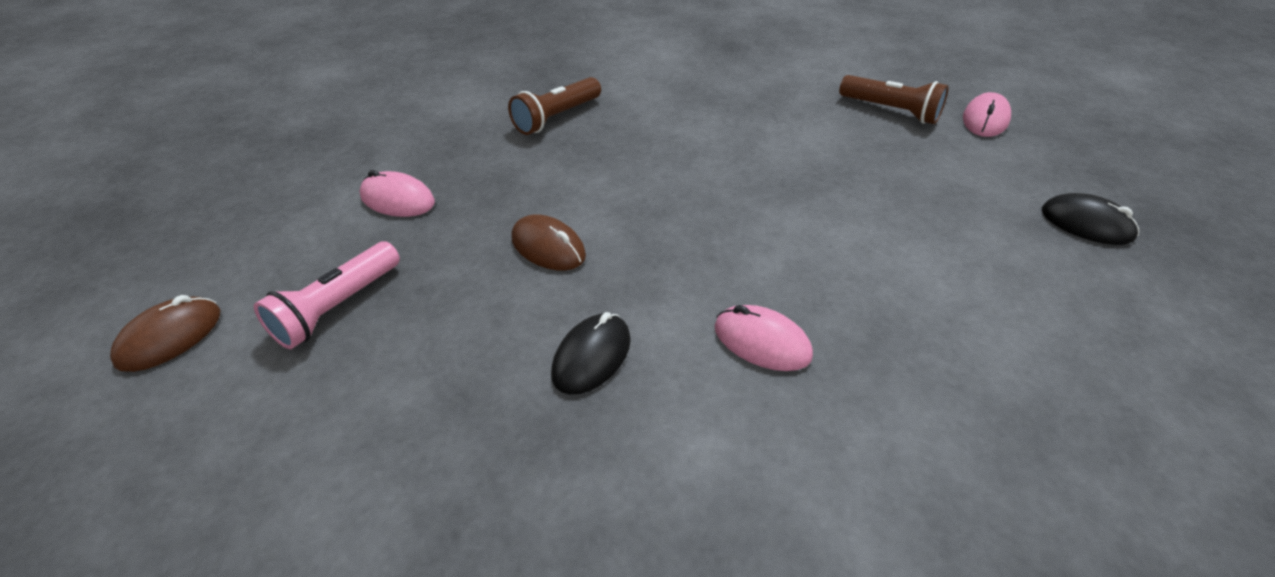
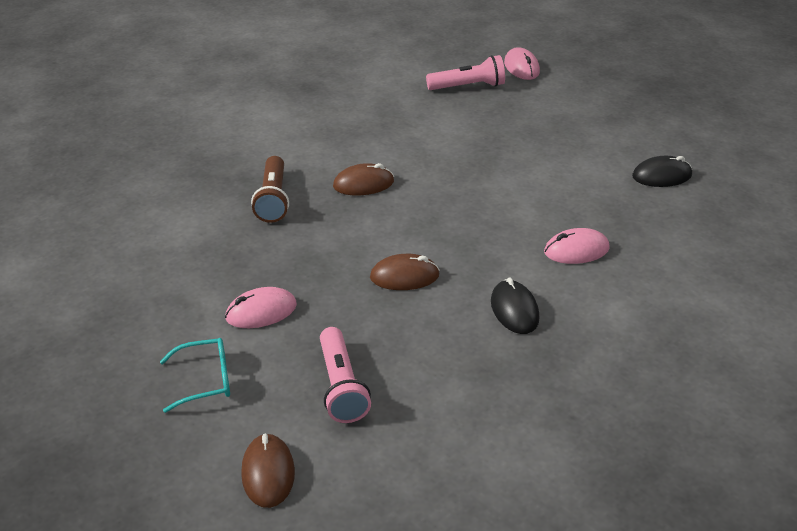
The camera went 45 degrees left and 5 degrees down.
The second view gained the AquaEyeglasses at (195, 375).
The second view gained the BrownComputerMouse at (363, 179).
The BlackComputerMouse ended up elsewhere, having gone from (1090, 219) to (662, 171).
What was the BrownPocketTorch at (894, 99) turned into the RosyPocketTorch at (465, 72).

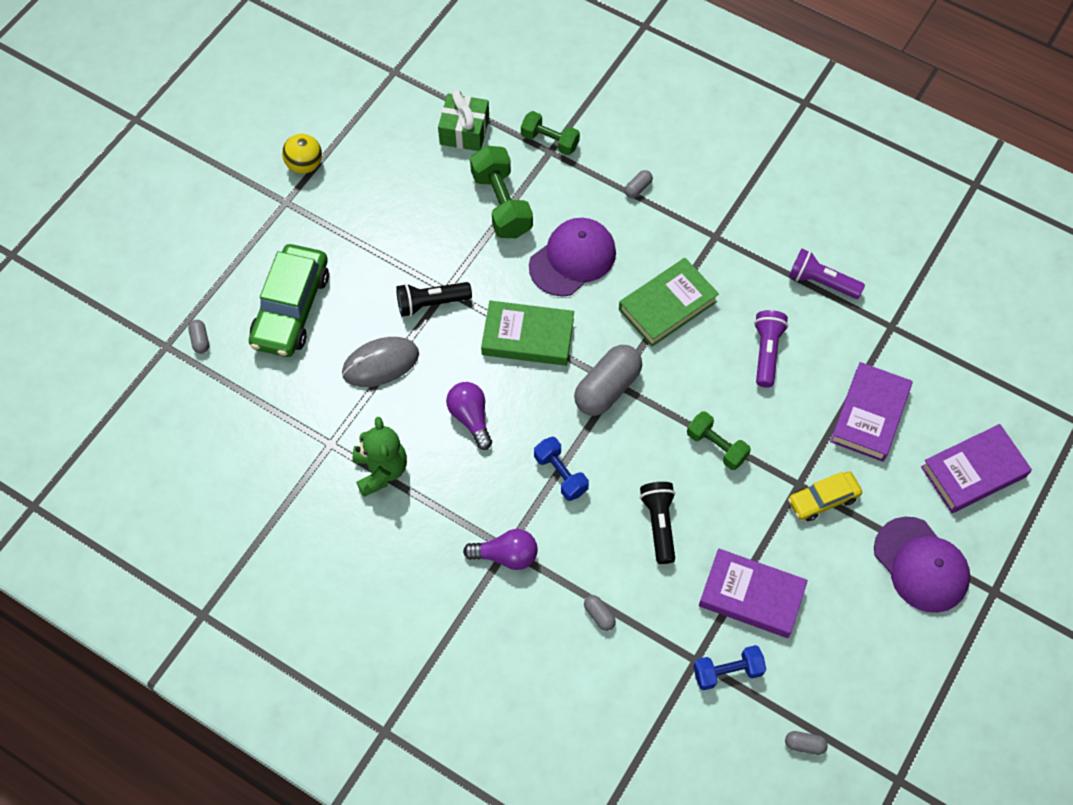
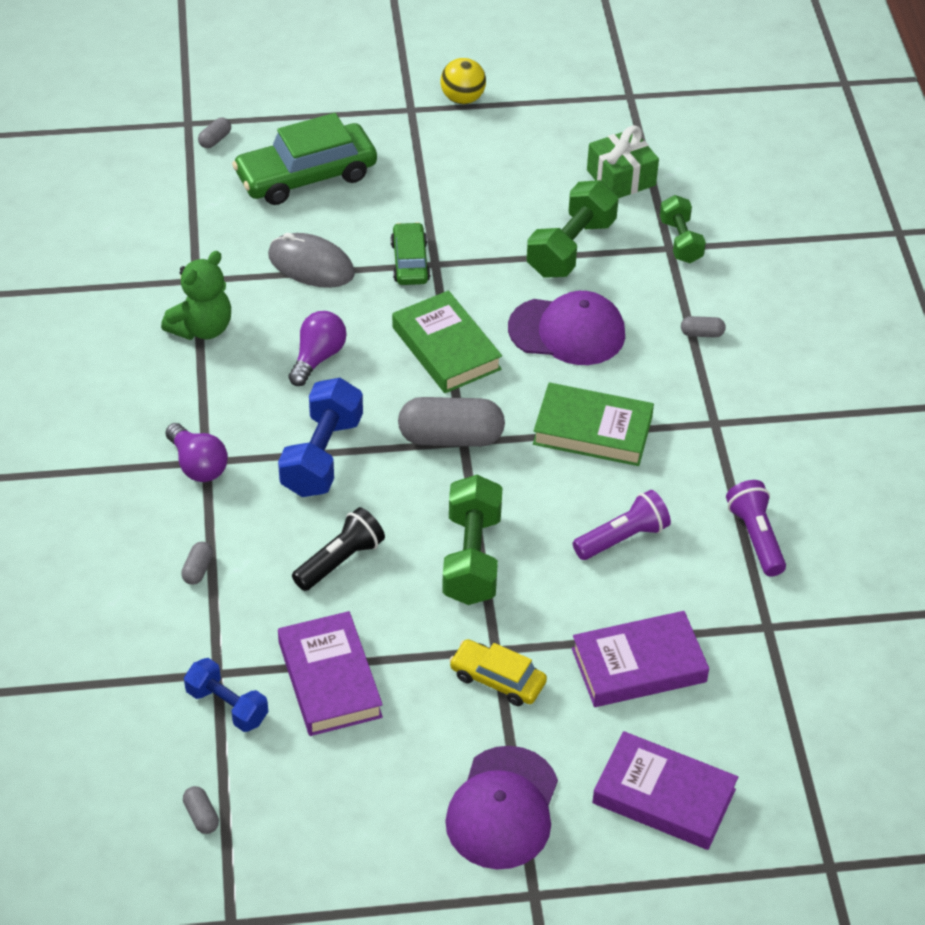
The camera went 50 degrees right and 15 degrees down.
Where the BlackPocketTorch stood at (434, 299), the EmeraldToyCar came to stand at (410, 253).
The size of the RoyalBlueFreeWeight at (561, 469) changed by a factor of 1.57.
The size of the EmeraldFreeWeight at (719, 440) changed by a factor of 1.57.

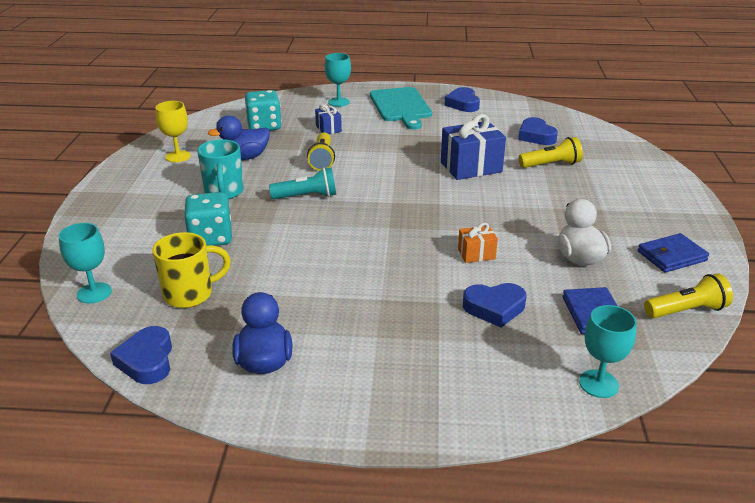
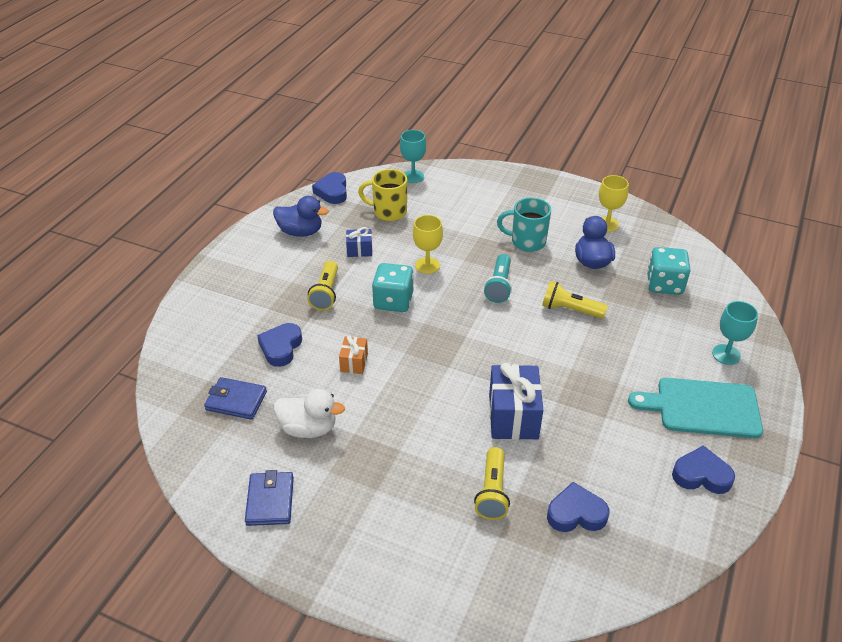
The camera went 110 degrees right and 10 degrees up.
The second view lost the AquaWineGlass at (608, 351).
The second view gained the YellowWineGlass at (428, 244).
The AquaGameDie ended up elsewhere, having gone from (208, 219) to (393, 287).
The RoyalBluePresent ended up elsewhere, having gone from (328, 119) to (359, 242).
The YellowPocketTorch ended up elsewhere, having gone from (688, 295) to (322, 286).
The RoyalBlueLoveHeart at (141, 355) ended up facing another way, 105 degrees counterclockwise from before.
The YellowCoffeeMug at (191, 270) ended up facing another way, 105 degrees clockwise from before.

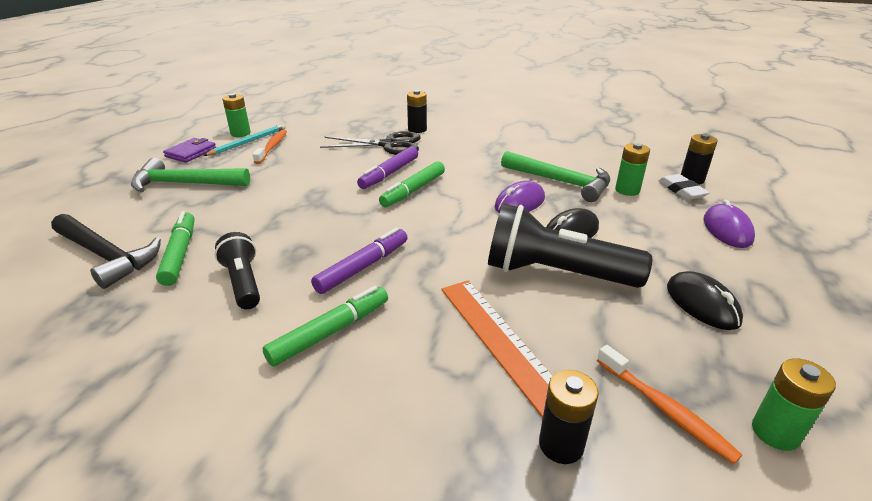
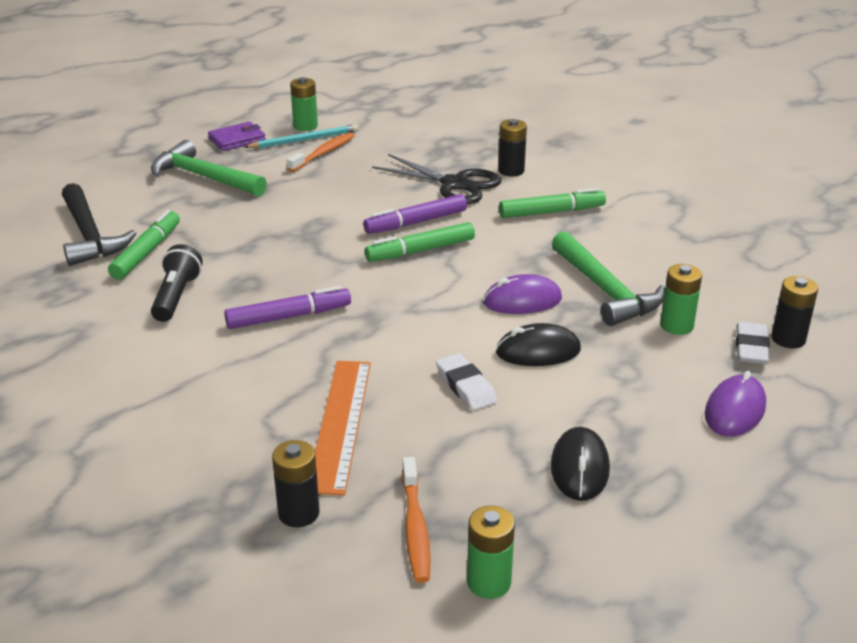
The camera went 30 degrees right and 0 degrees up.
The EmeraldFeltPen ended up elsewhere, having gone from (325, 326) to (552, 203).
Where the BlackPocketTorch stood at (570, 246), the PureWhitePencilEraser came to stand at (466, 381).

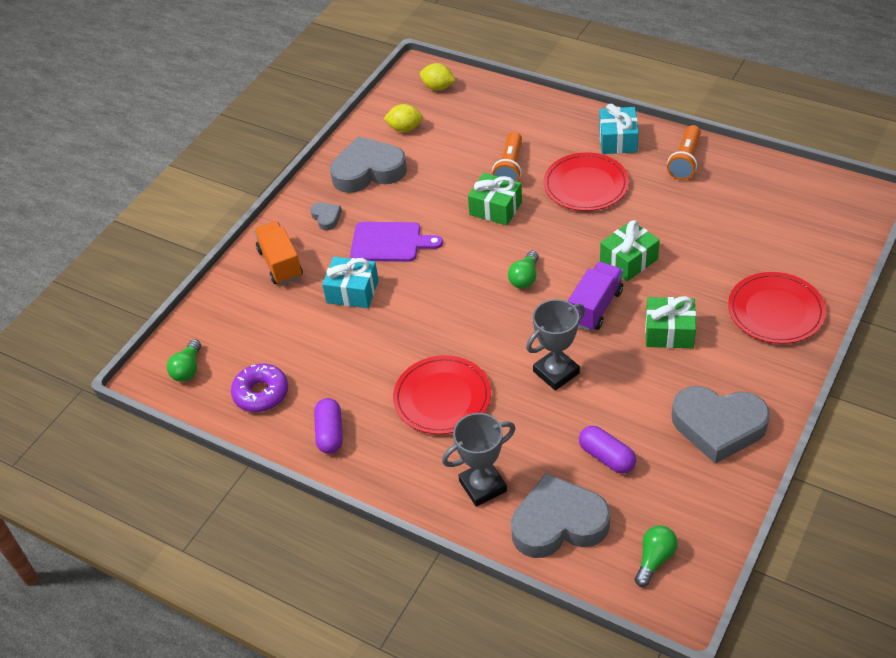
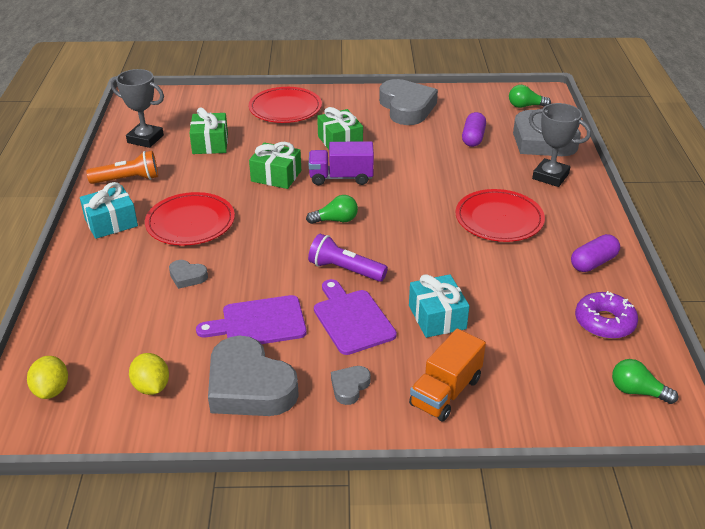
The camera went 125 degrees left and 10 degrees down.
The second view gained the RoyalPurpleBreadBoard at (251, 319).
The second view gained the RoyalPurplePocketTorch at (348, 258).
The EmeraldPresent ended up elsewhere, having gone from (495, 199) to (208, 130).
The GreyTrophy ended up elsewhere, having gone from (555, 345) to (137, 108).
Where the OrangePocketTorch stood at (507, 157), the GreyLoveHeart came to stand at (188, 274).
The EmeraldBulb at (184, 360) ended up facing another way, 135 degrees counterclockwise from before.

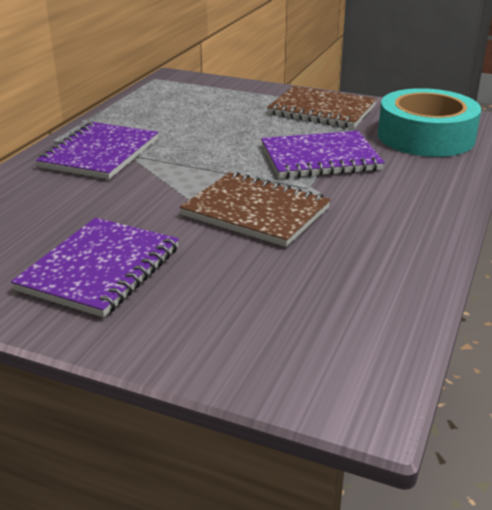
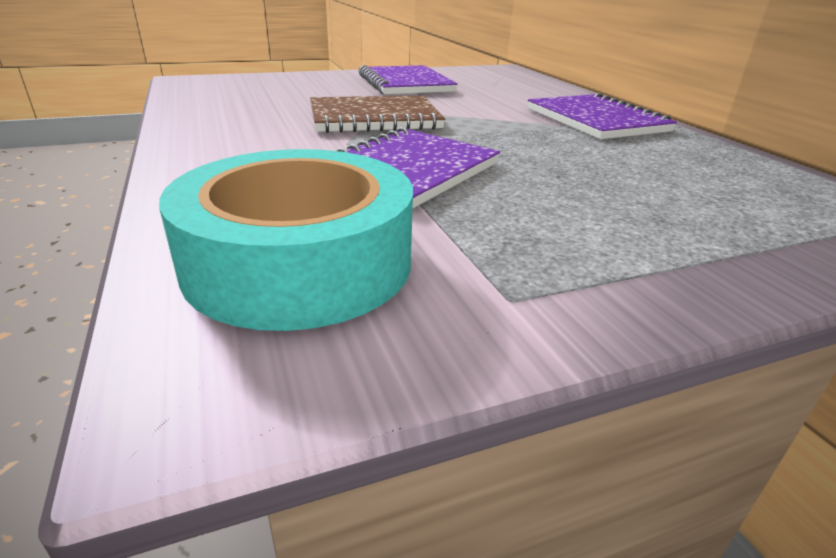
The camera went 135 degrees right and 0 degrees up.
The second view lost the BrownNotepad at (322, 107).

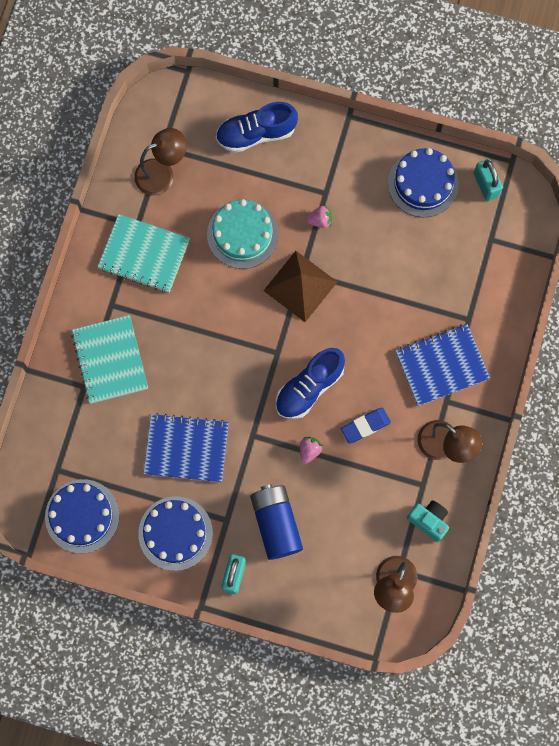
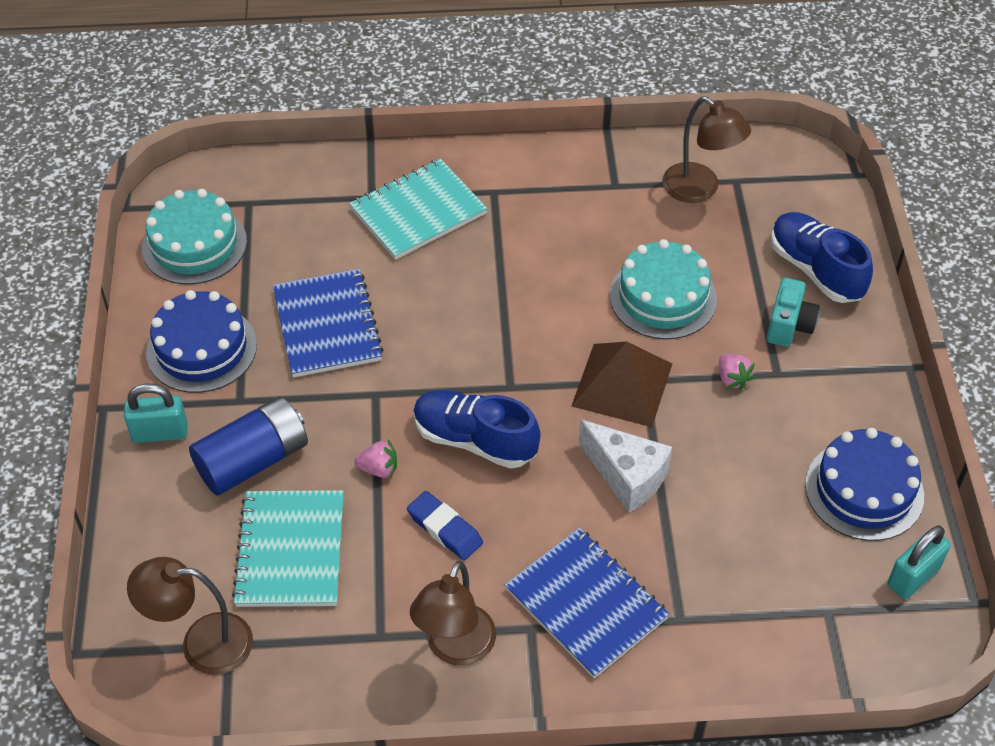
The camera went 70 degrees right and 25 degrees down.
The second view gained the PureWhiteCheese at (625, 466).
The AquaNotepad ended up elsewhere, having gone from (144, 253) to (288, 548).
The AquaPhotoCamera ended up elsewhere, having gone from (428, 521) to (793, 312).
What was the RoyalBlueCake at (82, 516) turned into the AquaCake at (194, 237).

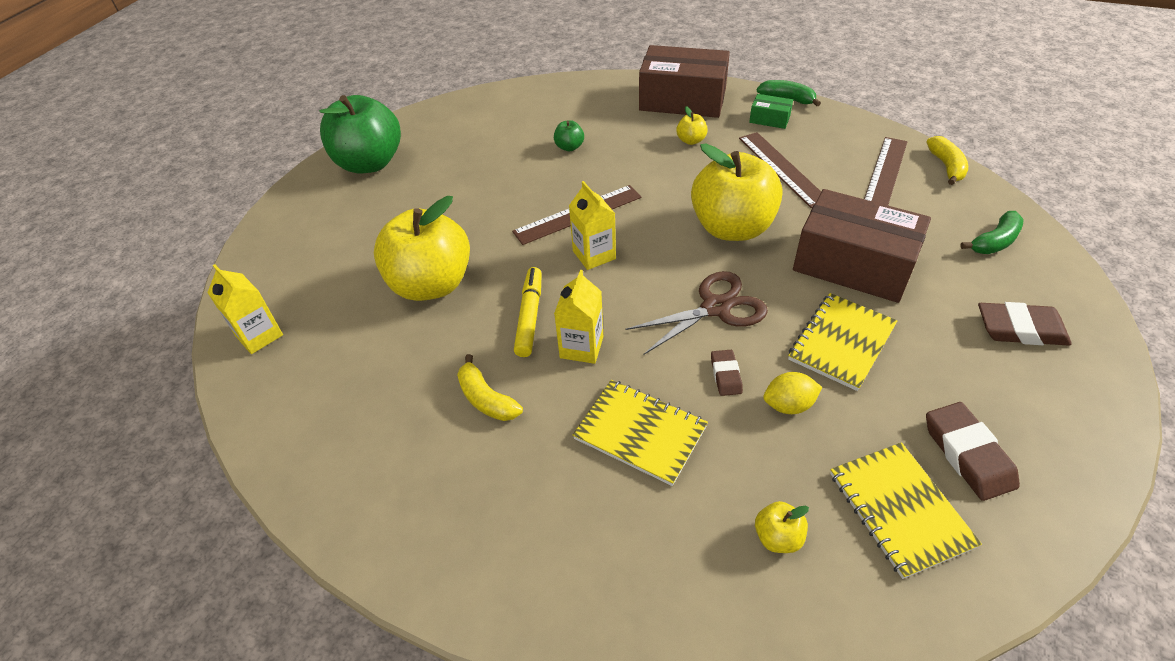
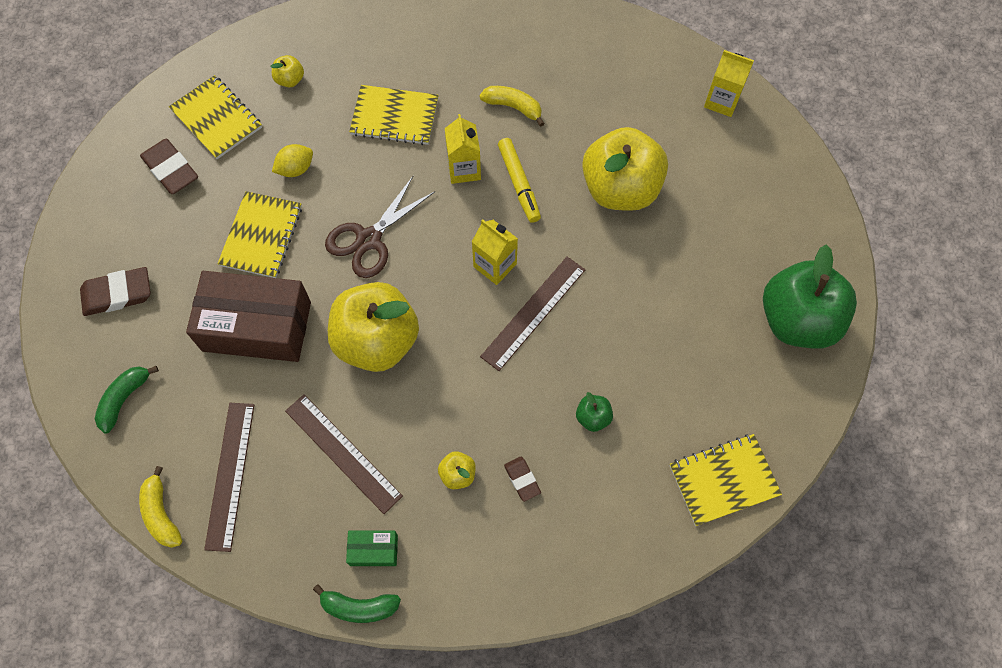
The camera went 155 degrees right and 20 degrees up.
The second view lost the BrownParcel at (684, 81).
The second view gained the YellowNotepad at (726, 480).
The BrownPencilEraser ended up elsewhere, having gone from (727, 373) to (522, 479).

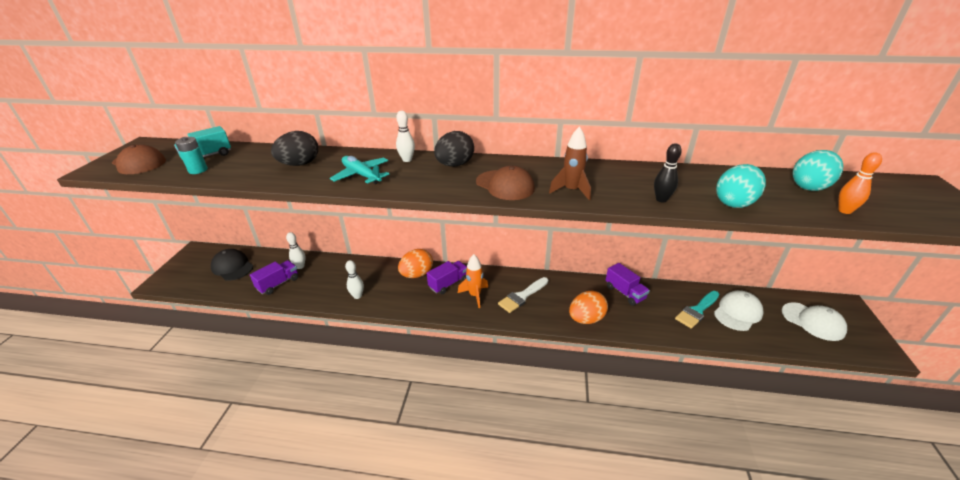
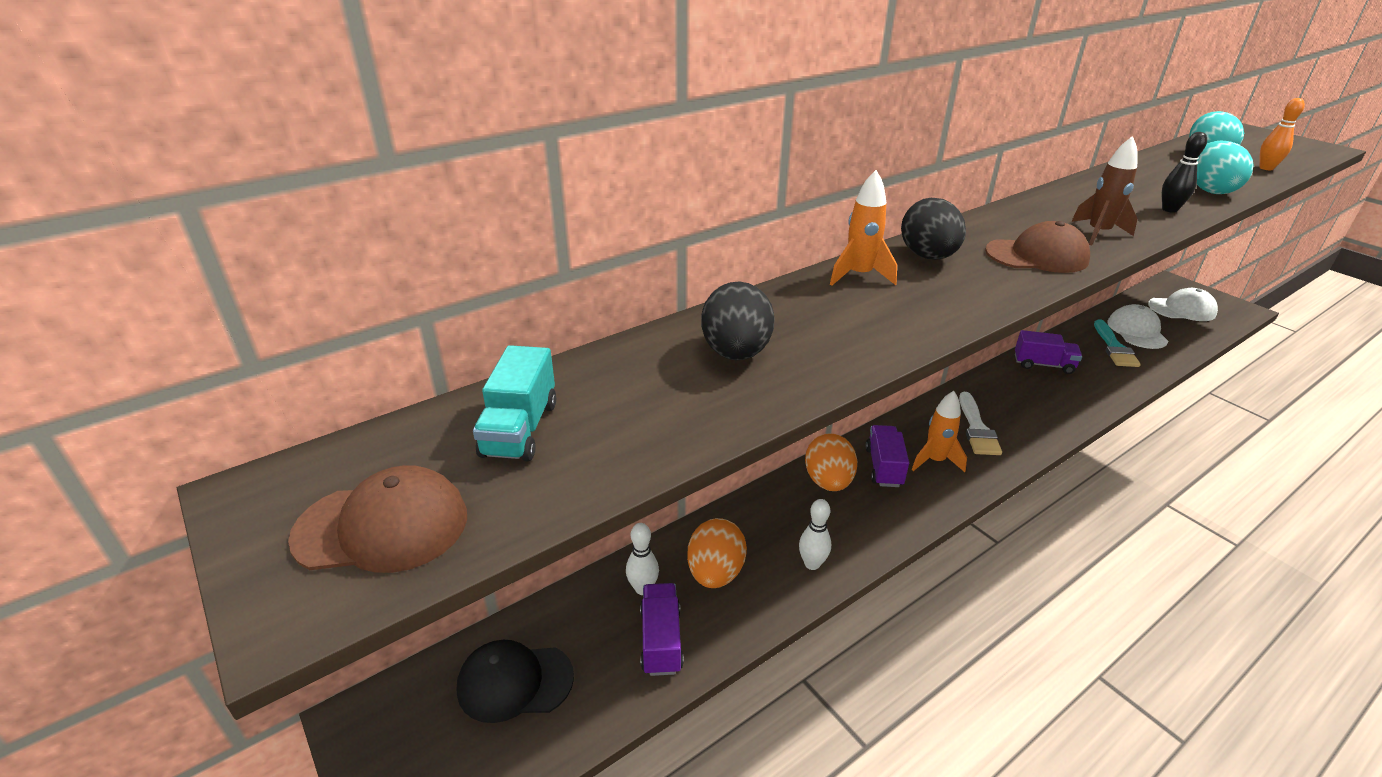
The camera went 45 degrees left and 0 degrees up.
The second view lost the AquaAaBattery at (191, 155).
The second view lost the AquaPlane at (360, 170).
The OrangeEggShape ended up elsewhere, having gone from (588, 307) to (717, 553).
Where the PureWhiteTenpin stood at (405, 136), the OrangeRocket came to stand at (863, 228).

